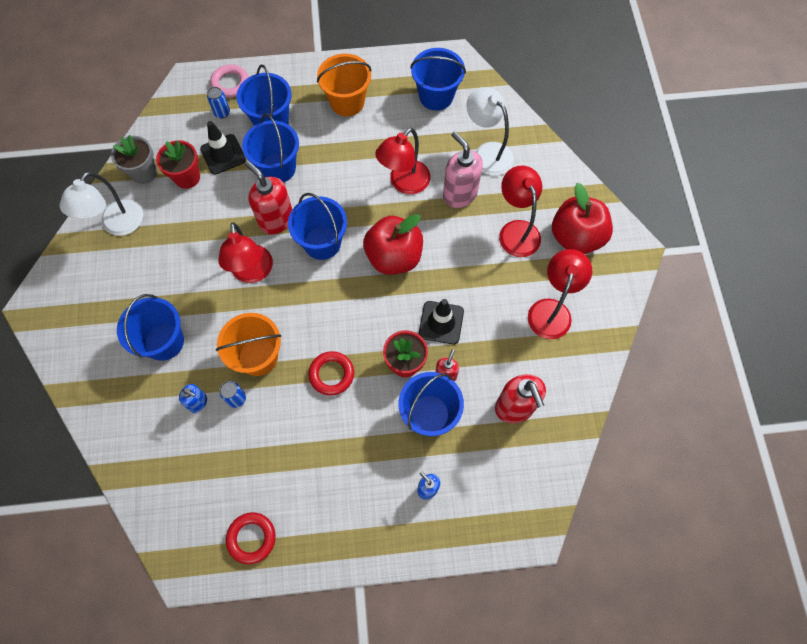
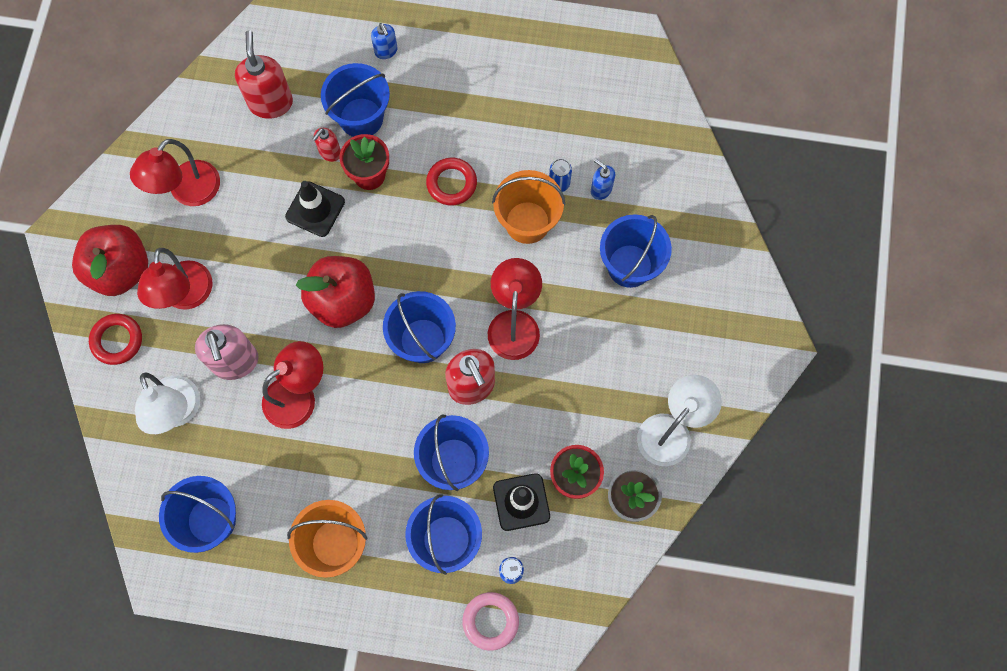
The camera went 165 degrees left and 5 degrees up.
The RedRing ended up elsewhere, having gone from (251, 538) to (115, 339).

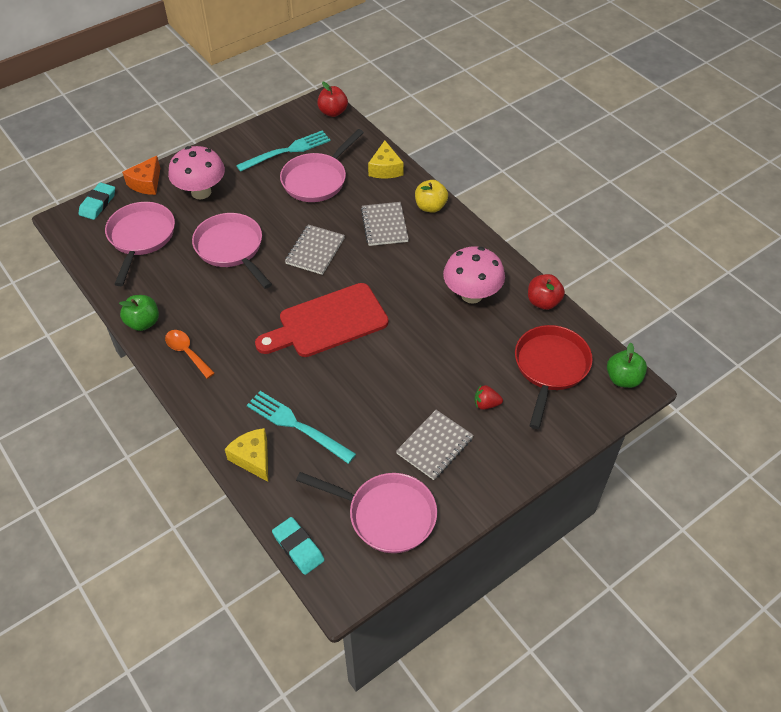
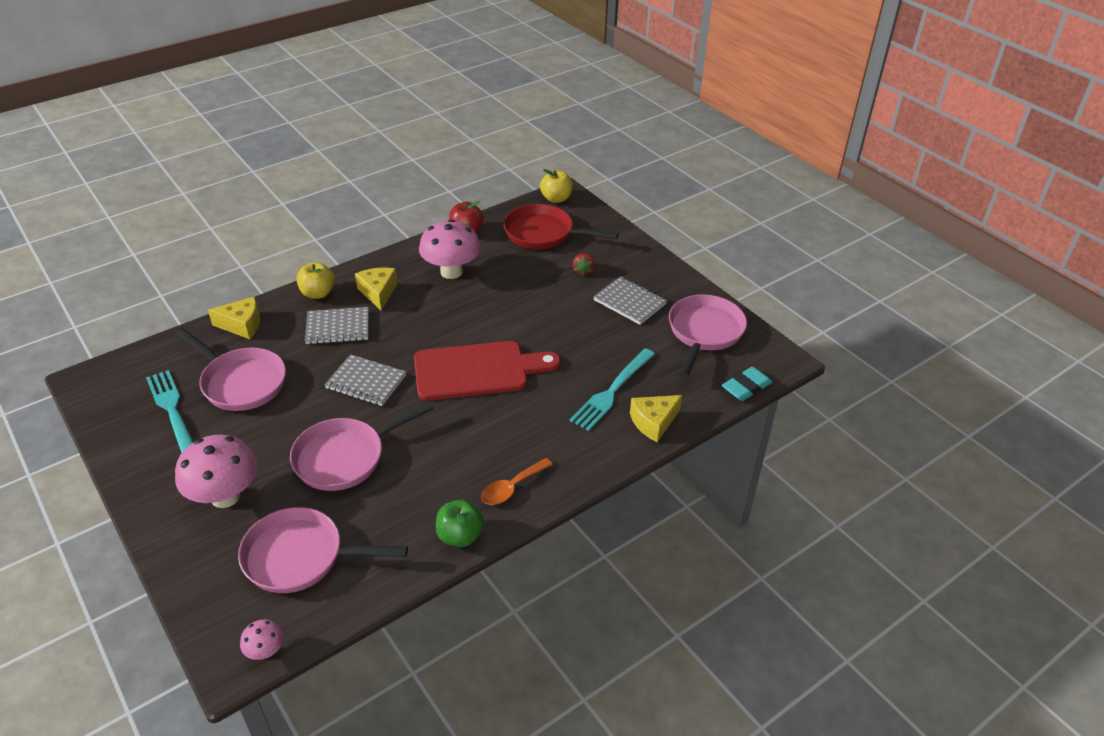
The camera went 90 degrees left and 10 degrees down.
The second view lost the AquaPencilEraser at (97, 201).
The second view lost the OrangeCheese at (141, 175).
The second view lost the RedAppleFruit at (332, 99).
The second view gained the RosyFungus at (262, 639).
The second view gained the YellowCheese at (376, 289).
What was the EmeraldAppleFruit at (627, 365) turned into the YellowAppleFruit at (556, 186).
The RedBreadBoard at (322, 320) ended up facing another way, 75 degrees counterclockwise from before.

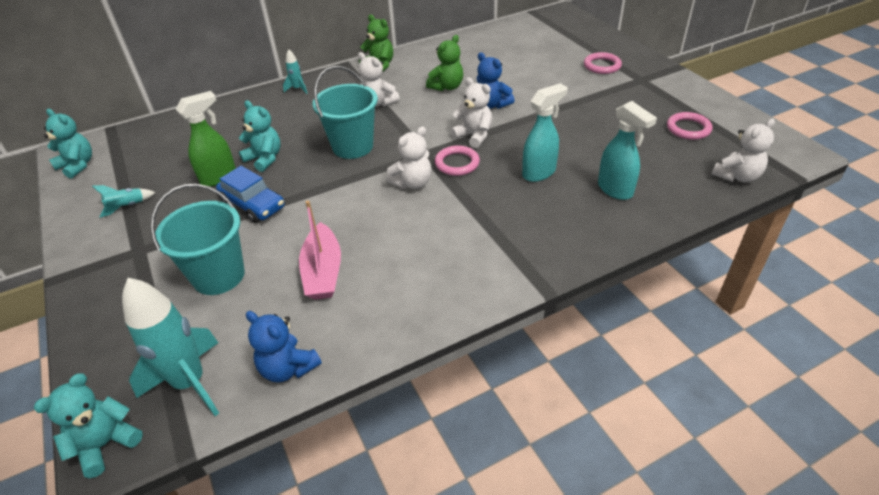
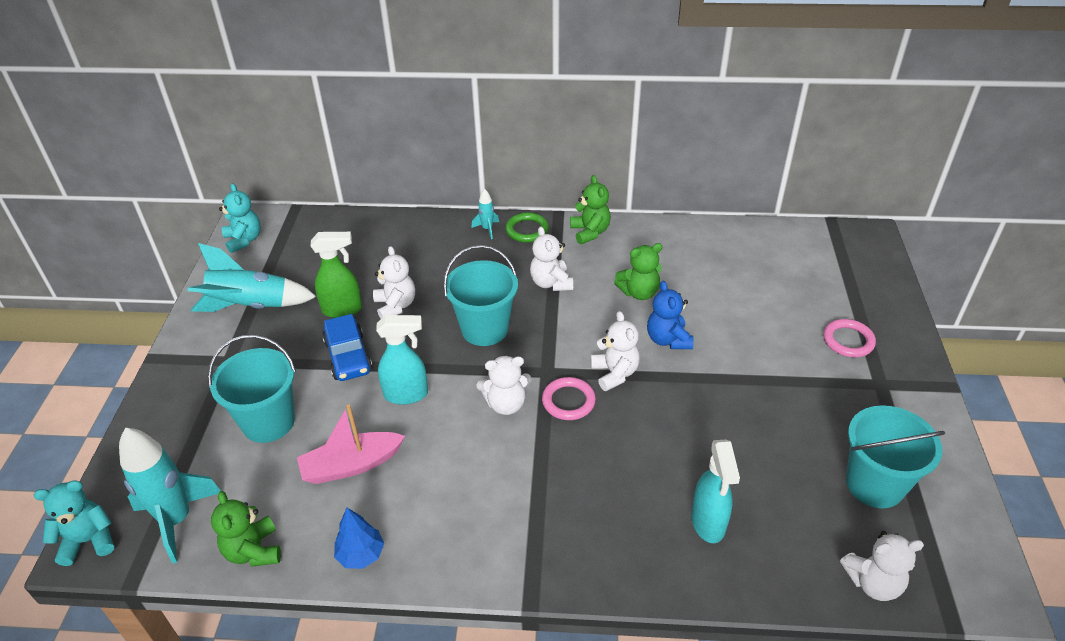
The camera went 30 degrees right and 0 degrees up.
The second view gained the RoyalBlueFirTree at (359, 538).
The second view gained the EmeraldRing at (527, 227).
The AquaSprayer ended up elsewhere, having gone from (545, 132) to (402, 360).
Where the RosyRing stood at (690, 126), the AquaSandBucket came to stand at (895, 456).
What was the AquaStuffedBear at (259, 136) turned into the PureWhiteStuffedBear at (394, 282).
What was the RoyalBlueStuffedBear at (284, 347) turned into the EmeraldStuffedBear at (246, 529).
The RosyBoat at (320, 250) ended up facing another way, 45 degrees clockwise from before.
The size of the AquaRocket at (124, 201) changed by a factor of 2.16.

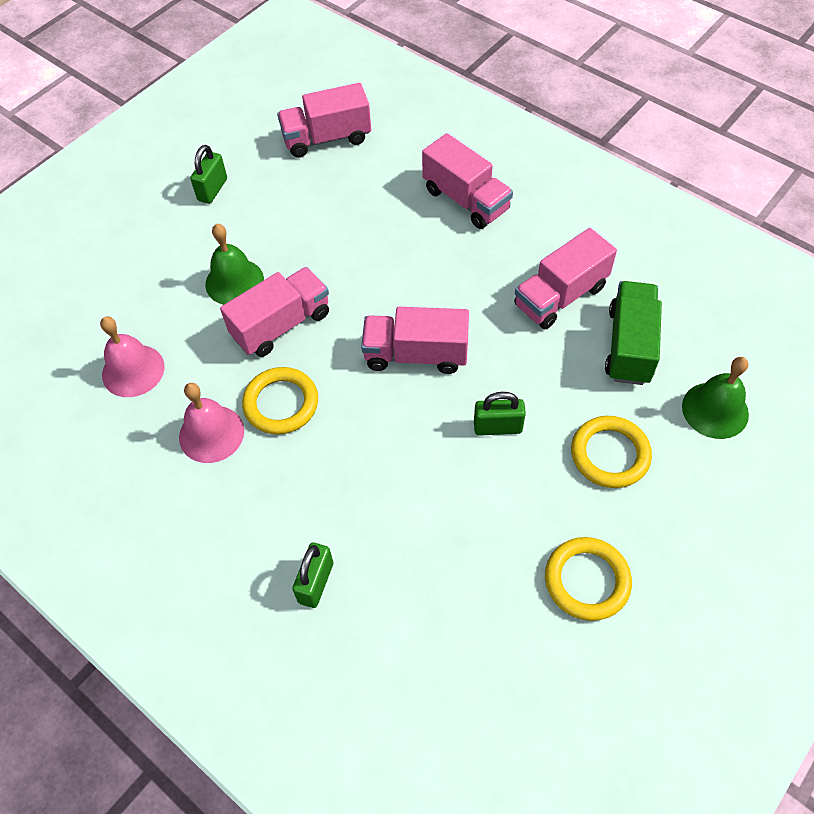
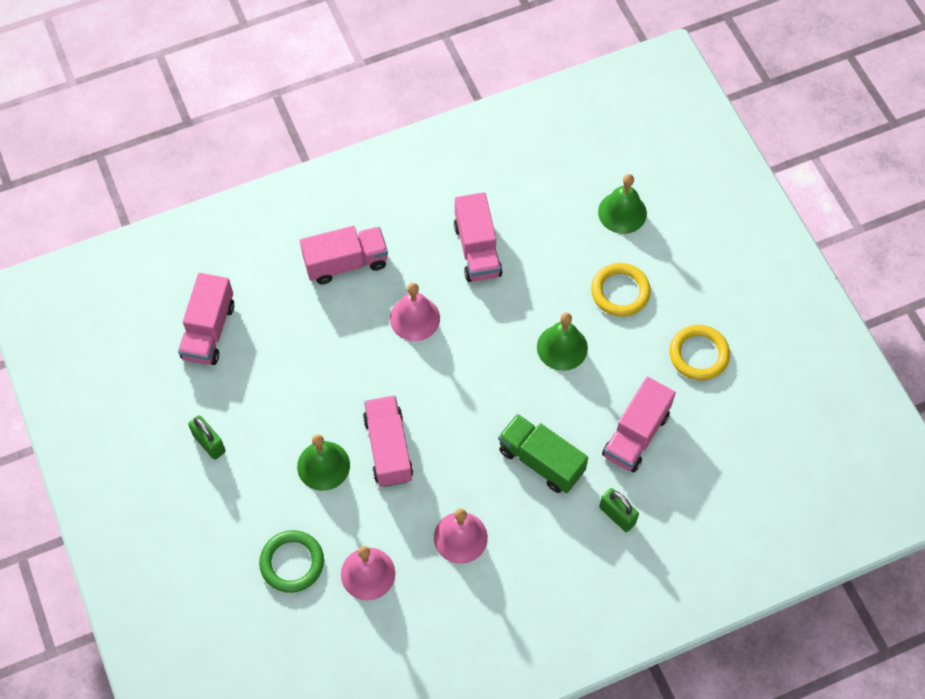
The camera went 65 degrees left and 5 degrees up.
The second view lost the YellowRing at (280, 401).
The second view gained the EmeraldRing at (291, 561).
The second view gained the RosySchoolBell at (415, 312).
The RosyToyTruck ended up elsewhere, having gone from (415, 340) to (639, 424).
The EmeraldToyTruck ended up elsewhere, having gone from (633, 333) to (543, 453).
Where the EmeraldPadlock stood at (500, 414), the EmeraldSchoolBell came to stand at (562, 342).

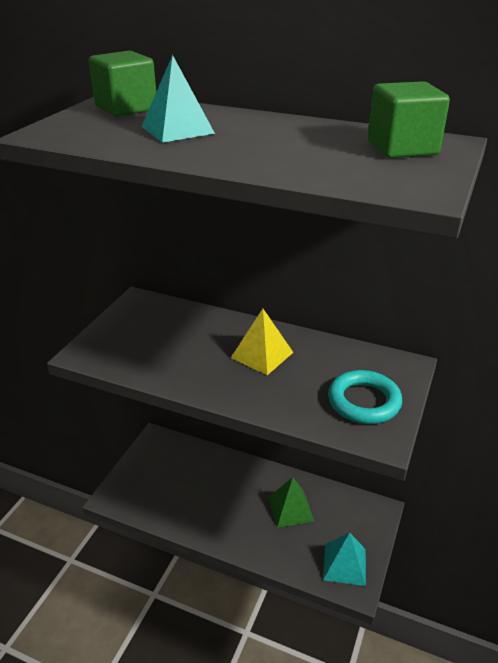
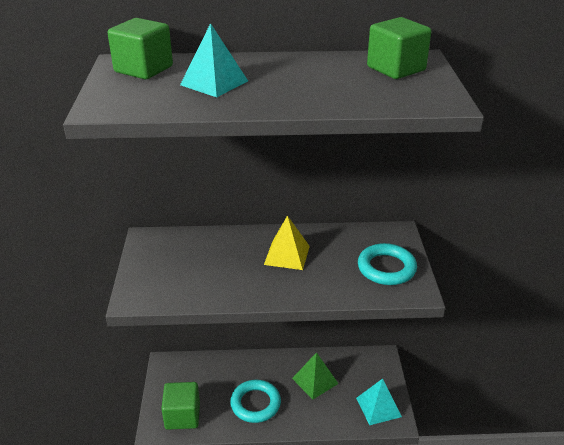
The camera went 25 degrees left and 0 degrees up.
The second view gained the EmeraldBlock at (180, 406).
The second view gained the AquaRing at (255, 401).

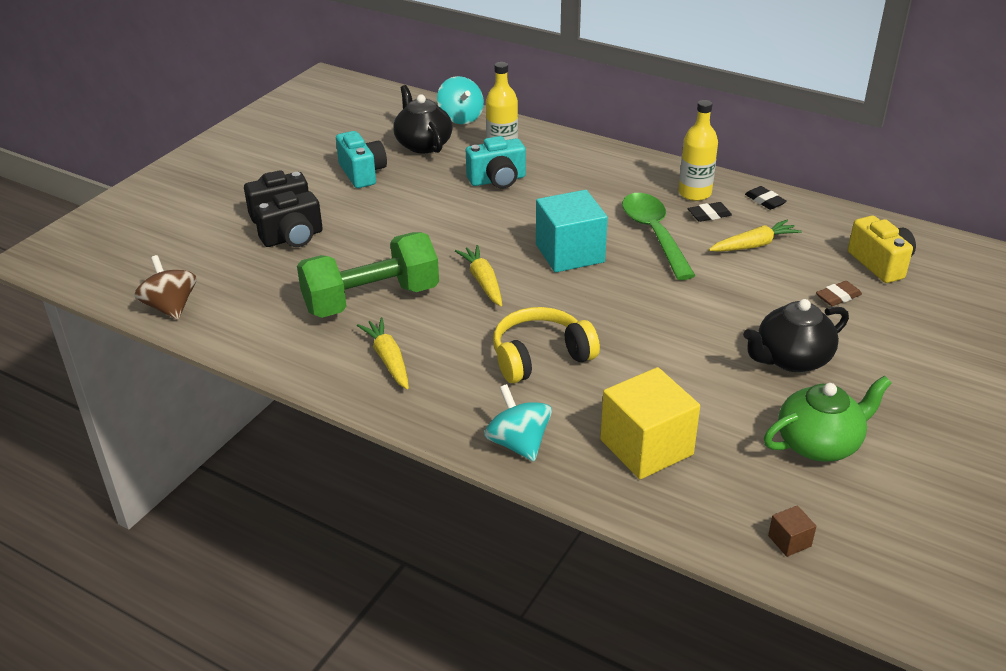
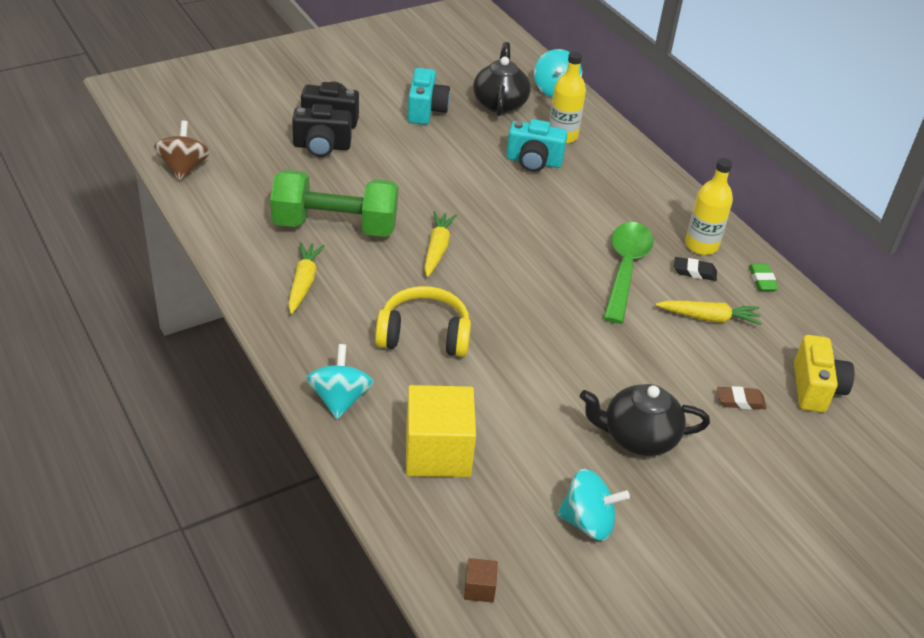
The camera went 25 degrees right and 5 degrees up.
The second view lost the AquaBlock at (572, 231).
Where the EmeraldTeapot stood at (827, 419), the AquaWhirligig came to stand at (593, 505).
What was the BlackPencilEraser at (766, 198) turned into the EmeraldPencilEraser at (764, 277).

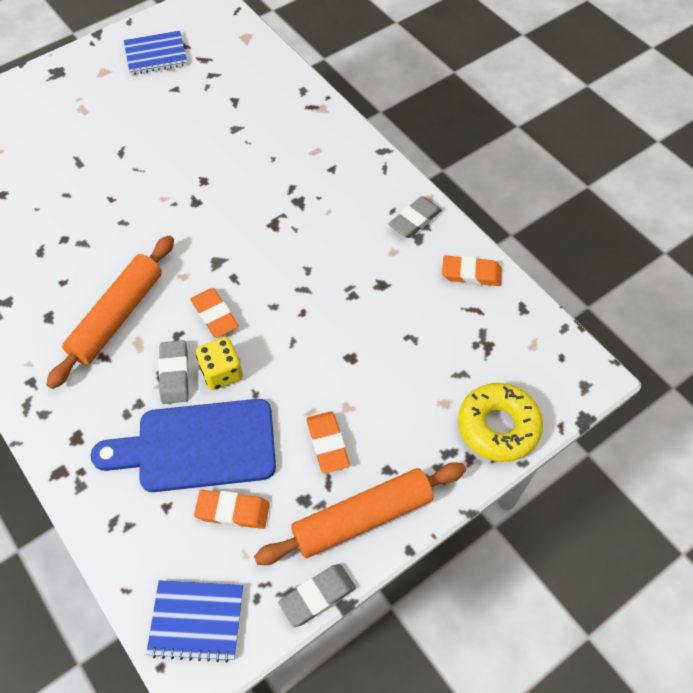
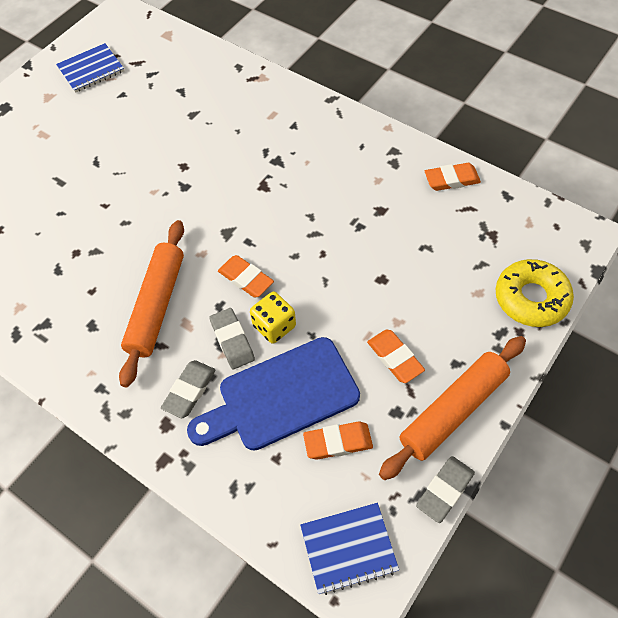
The camera went 15 degrees left and 0 degrees up.
The GreyPencilEraser ended up elsewhere, having gone from (415, 217) to (188, 389).

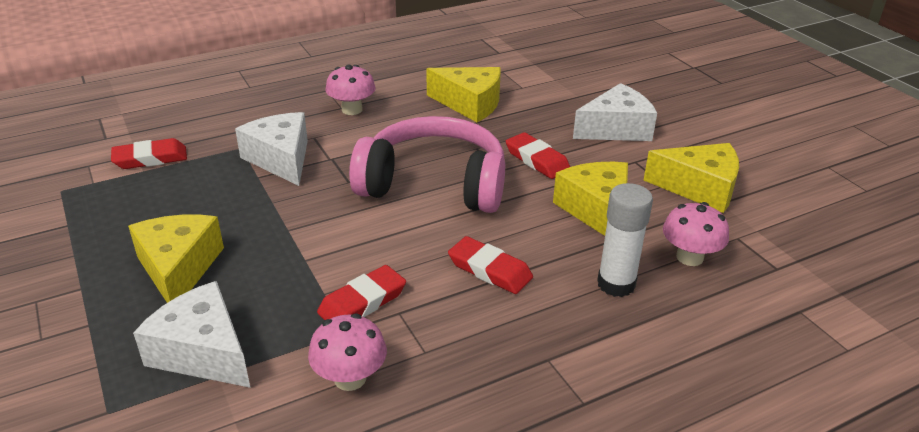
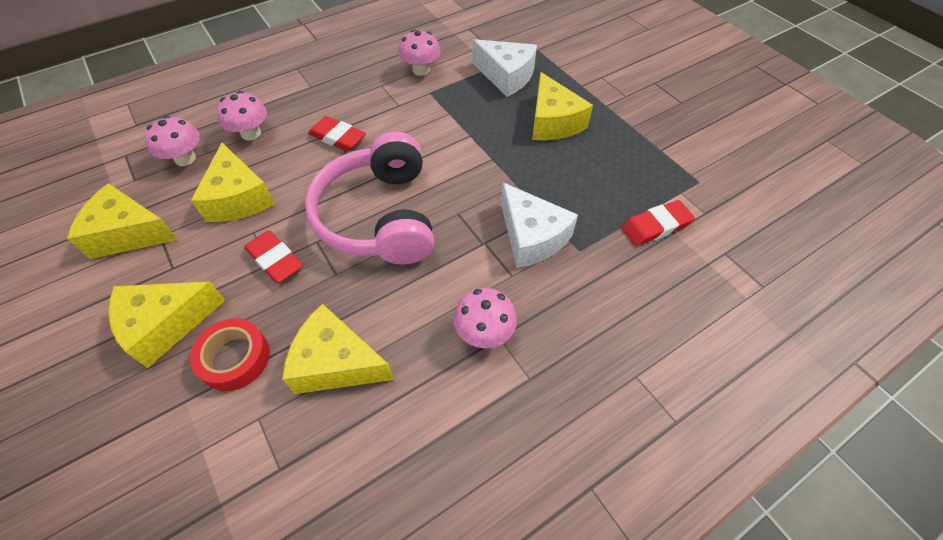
The camera went 175 degrees right and 20 degrees up.
The second view lost the RedPencilEraser at (361, 292).
The second view gained the RedRollOfTape at (230, 354).
Where the PureWhiteGlueStick stood at (625, 240), the RosyFungus came to stand at (242, 116).
What was the PureWhiteCheese at (615, 112) turned into the YellowCheese at (166, 325).
The RosyHeadphones at (427, 164) ended up facing another way, 75 degrees clockwise from before.

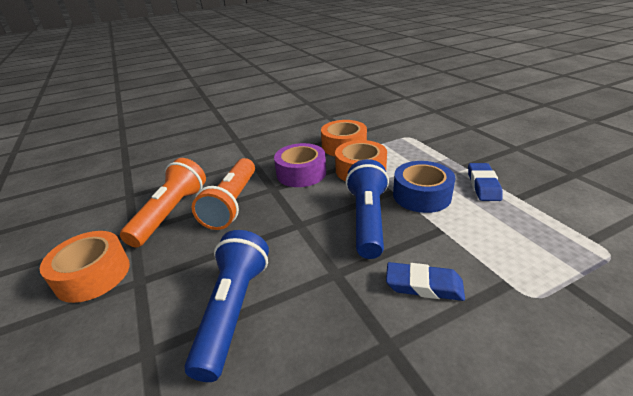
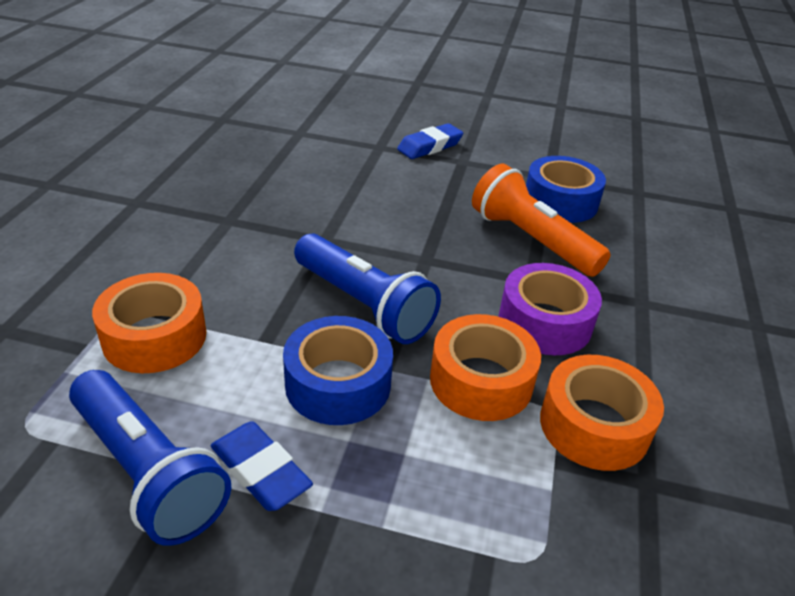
The camera went 125 degrees right and 5 degrees up.
The OrangeRollOfTape ended up elsewhere, having gone from (85, 267) to (149, 323).
The RoyalBluePocketTorch ended up elsewhere, having gone from (226, 306) to (150, 458).
The RoyalBluePencilEraser ended up elsewhere, having gone from (425, 281) to (430, 141).
Where the OrangePocketTorch stood at (163, 203), the RoyalBlueRollOfTape came to stand at (566, 189).

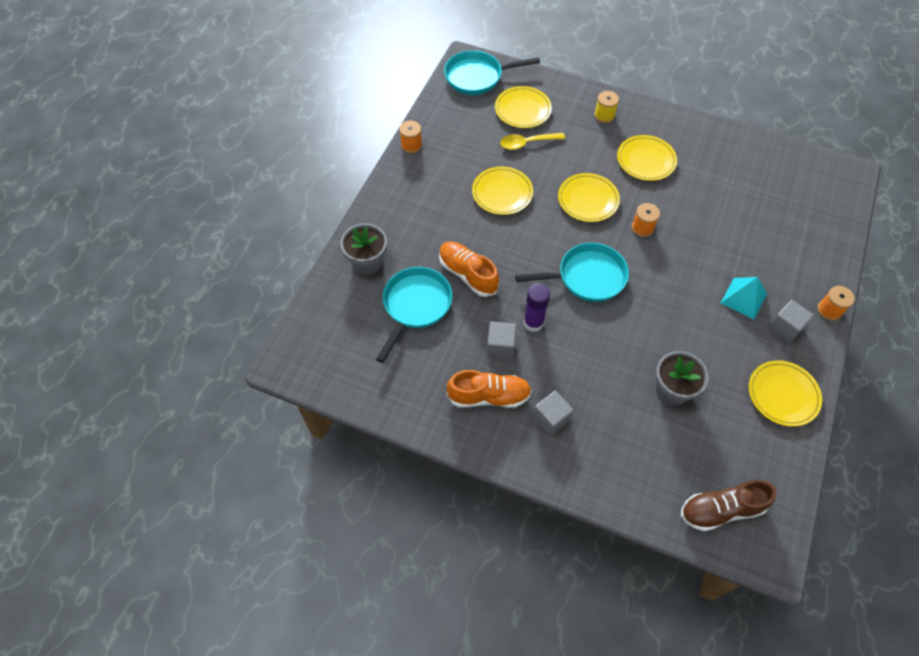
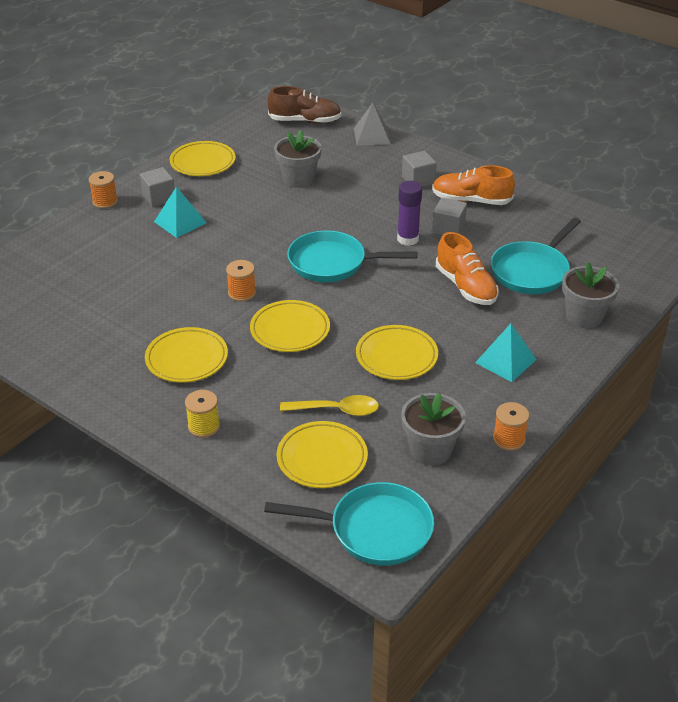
The camera went 165 degrees left and 20 degrees down.
The second view gained the GreyPyramidShape at (372, 124).
The second view gained the GreyPottedPlant at (433, 429).
The second view gained the AquaPyramidShape at (506, 353).

